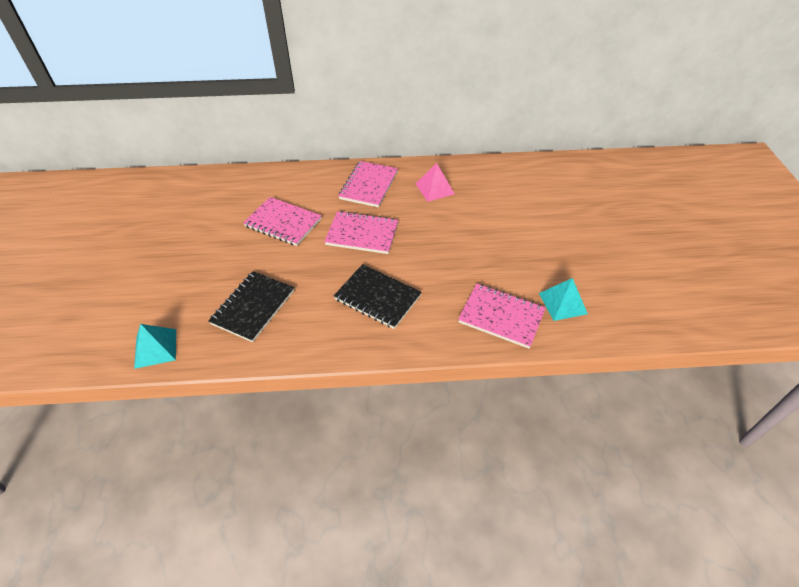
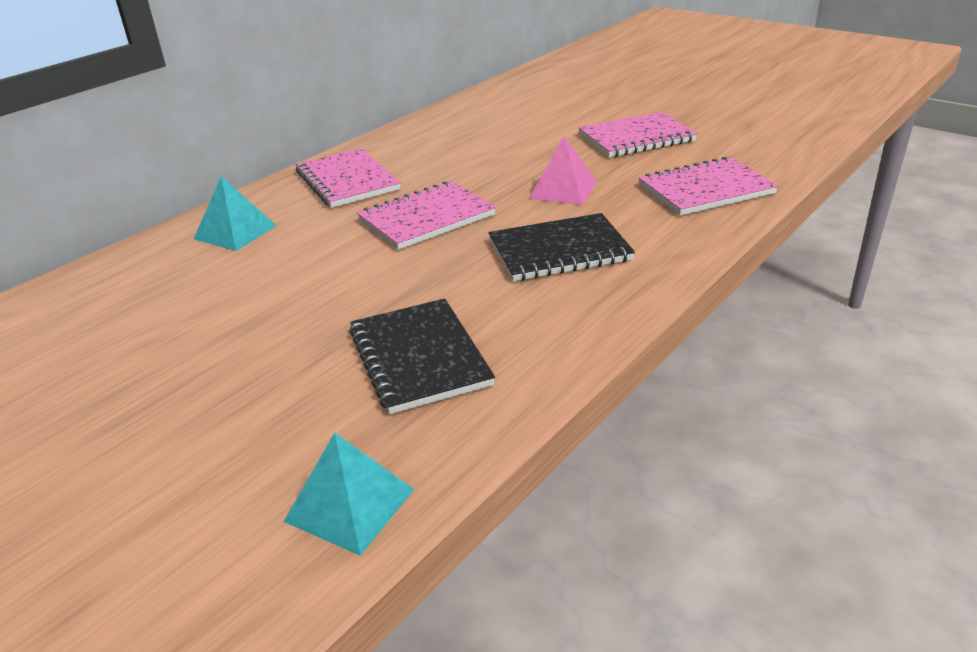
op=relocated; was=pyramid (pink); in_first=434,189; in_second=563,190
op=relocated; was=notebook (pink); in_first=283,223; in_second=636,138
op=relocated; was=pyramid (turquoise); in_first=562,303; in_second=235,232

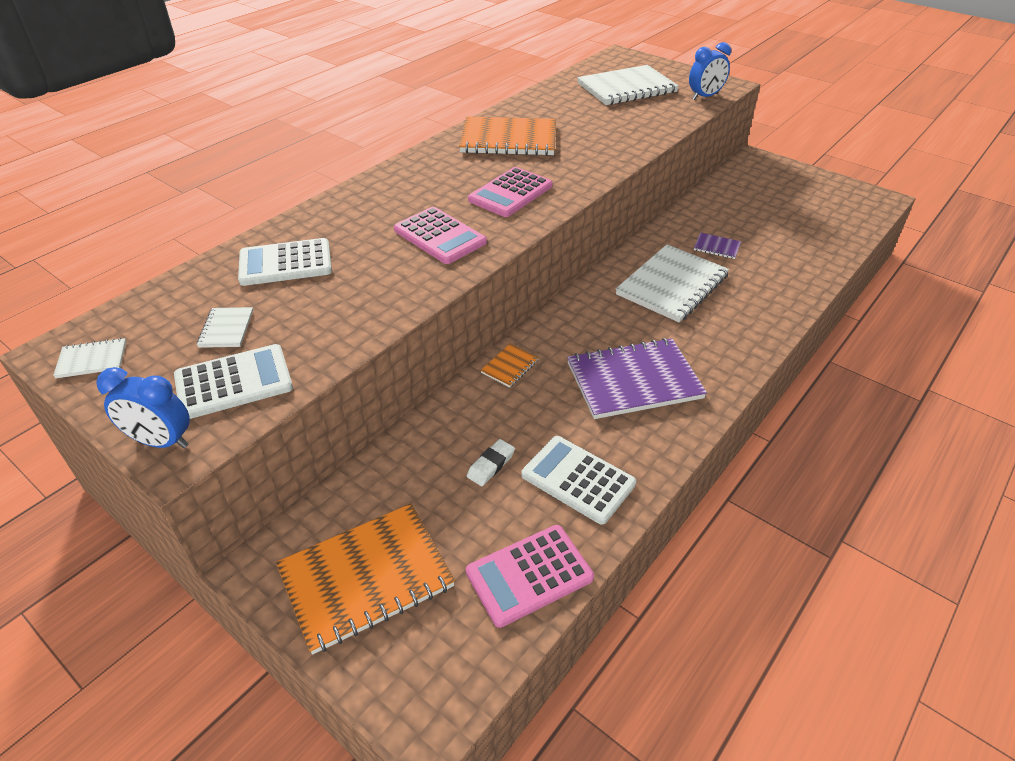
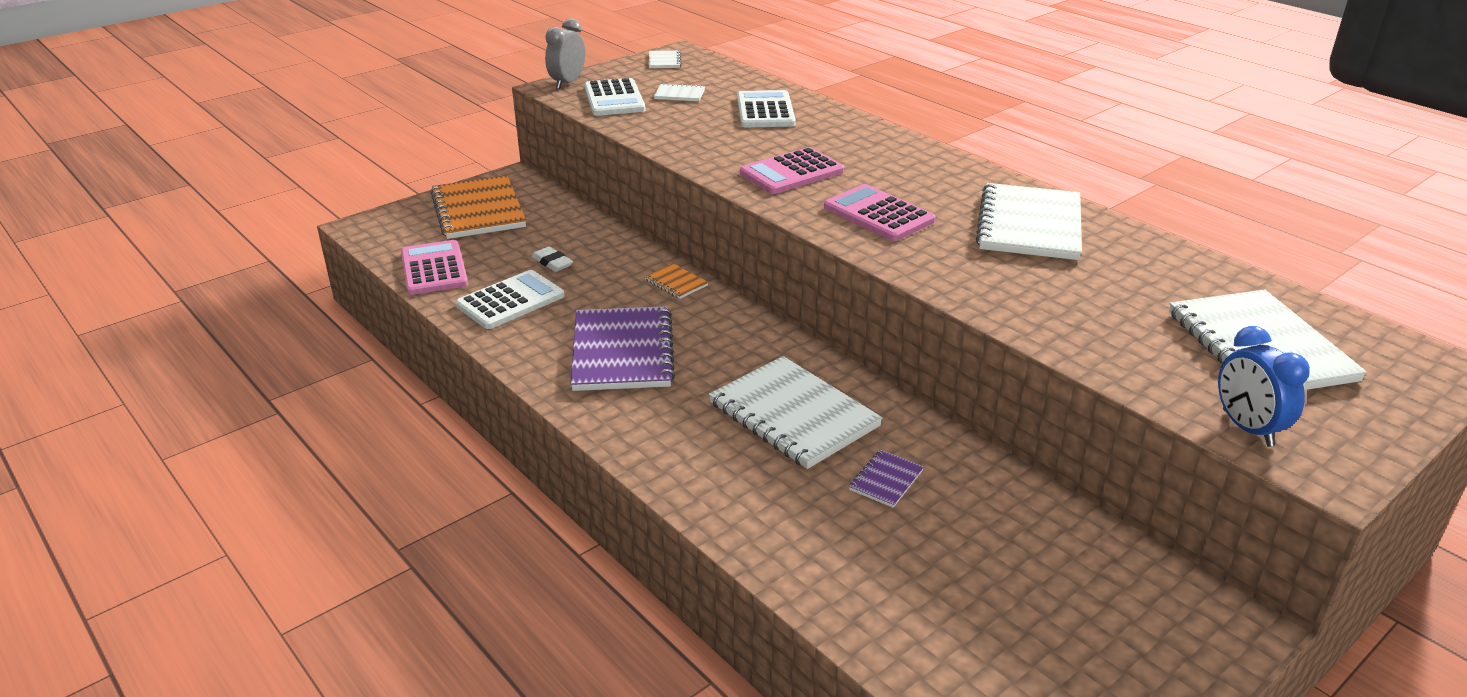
op=colour; was=notebook (orange); now=notebook (white); in_first=508,139; in_second=1029,225
op=colour; was=clock (blue); now=clock (grey); in_first=161,442; in_second=567,83

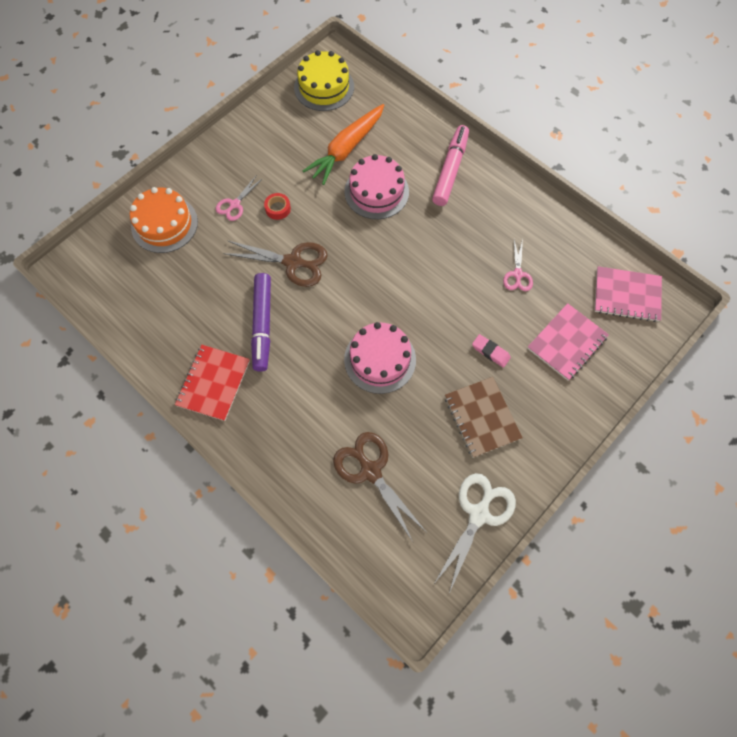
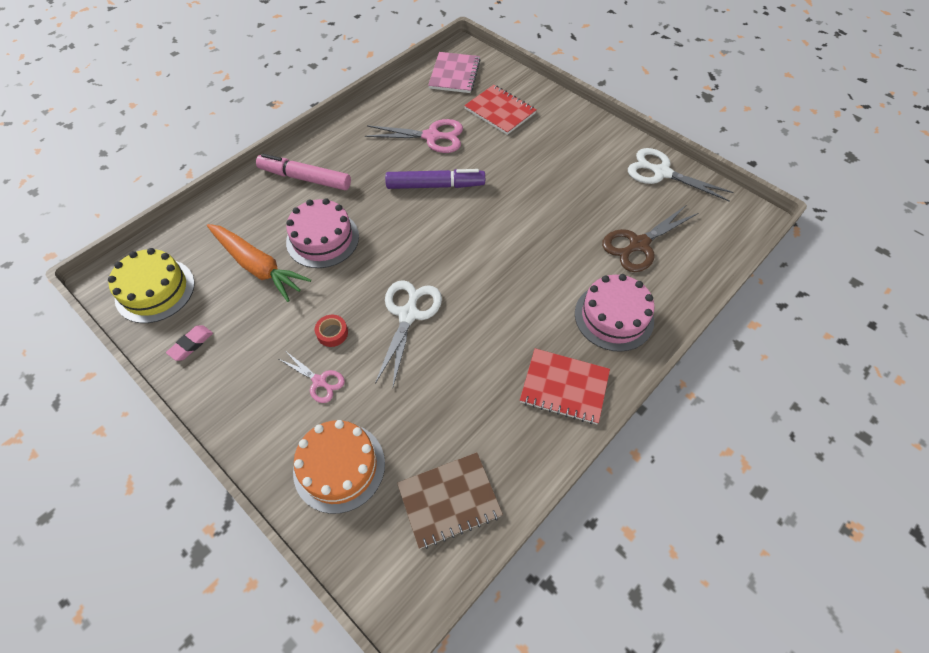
op=size; was=scissors (pink); in_first=517,274; in_second=432,136; ratio=1.71
op=colour; was=scissors (brown); now=scissors (white); in_first=293,262; in_second=408,314
op=relocated; was=marker (purple); in_first=262,325; in_second=435,185
op=colour; was=notebook (pink); now=notebook (red); in_first=566,342; in_second=500,111
op=relocated; was=cake (pink); in_first=380,359; in_second=614,317
op=relocated; was=eraser (pink); in_first=490,352; in_second=191,344
op=relocated; was=notebook (brown); in_first=482,417; in_second=449,500

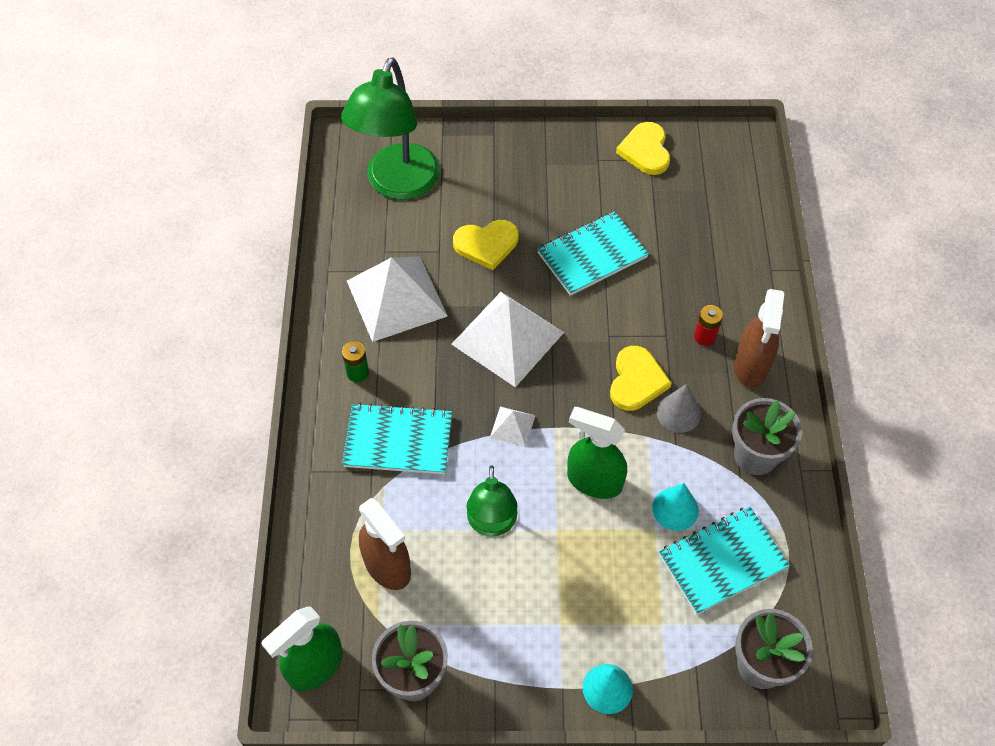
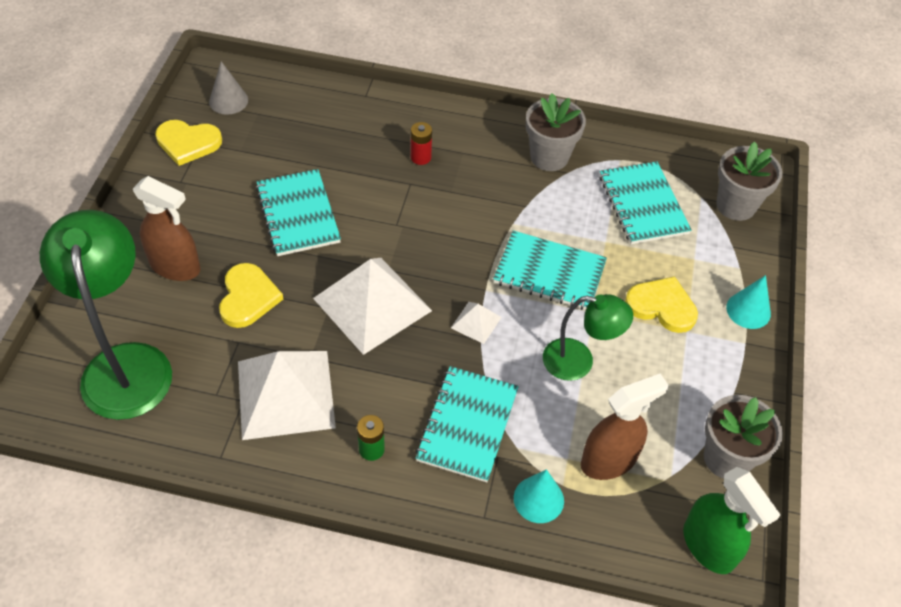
op=spun; was=lamp (green); in_first=397,184; in_second=125,364; clockwise=-135
op=relocated; was=spray bottle (brown); in_first=751,366; in_second=175,266
op=relocated; was=heart (yellow); in_first=636,381; in_second=662,306
op=relocated; was=cone (grey); in_first=678,413; in_second=228,100
op=exchanged; was=spray bottle (green); now=notebook (turquoise); in_first=594,481; in_second=549,272
op=relocated; was=cone (turquoise); in_first=675,509; in_second=538,499

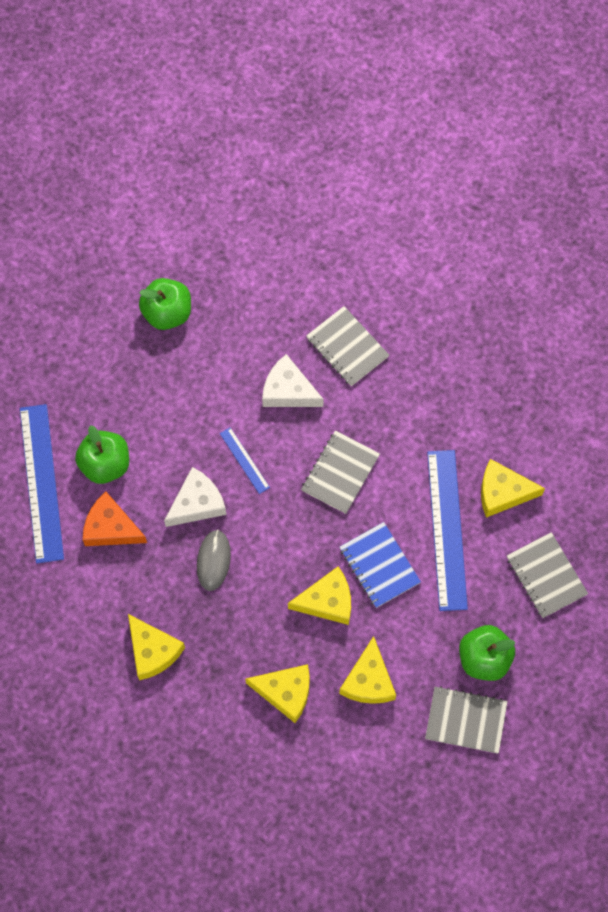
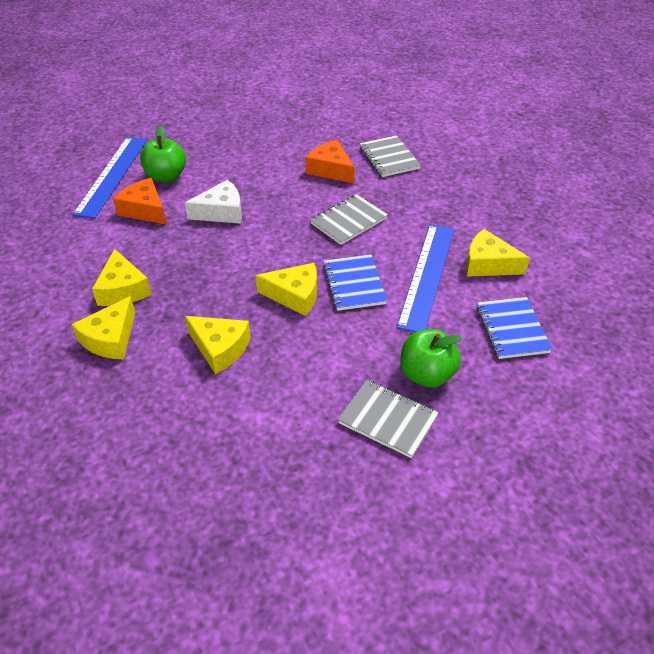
op=missing; was=apple (green); in_first=167,312
op=colour; was=cheese (white); now=cheese (orange); in_first=288,390; in_second=331,169
op=missing; was=ruler (blue); in_first=244,460
op=missing; was=mouse (grey); in_first=213,560
op=colour; was=notebook (grey); now=notebook (blue); in_first=546,576; in_second=512,329
op=relocated; was=cheese (yellow); in_first=368,680; in_second=110,339

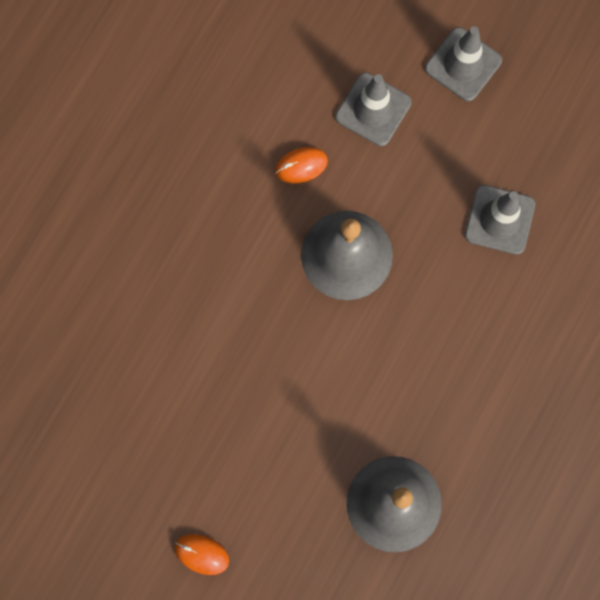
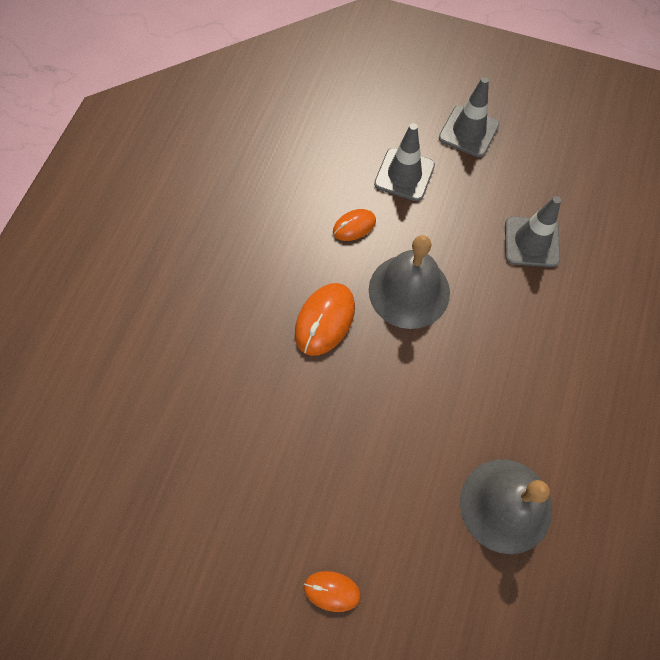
op=appeared; now=mouse (orange); in_second=325,320

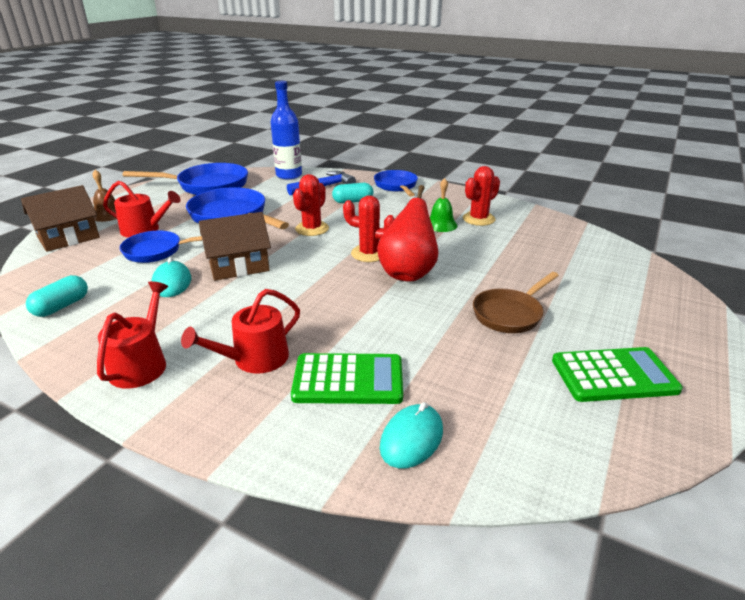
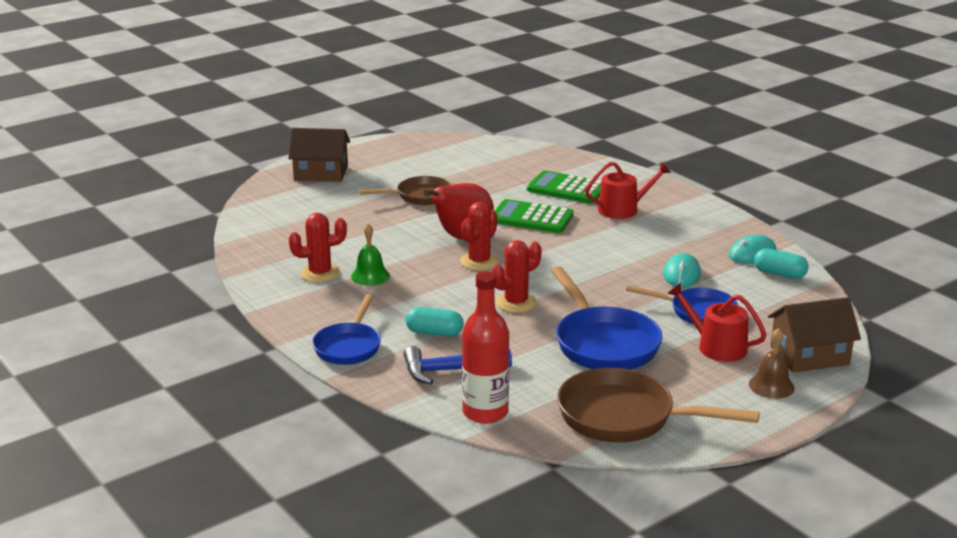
op=colour; was=bottle (blue); now=bottle (red); in_first=289,175; in_second=485,412
op=colour; was=pan (blue); now=pan (brown); in_first=207,186; in_second=625,417
op=spun; was=cactus (red); in_first=369,253; in_second=479,262; clockwise=75
op=relocated; was=house (brown); in_first=238,265; in_second=321,173
op=spun; was=capsule (turquoise); in_first=61,306; in_second=779,274; clockwise=60
op=missing; was=watering can (red); in_first=141,364
op=relocated; was=calculator (green); in_first=613,375; in_second=531,218
op=relocated; was=mouse (turquoise); in_first=411,439; in_second=752,254

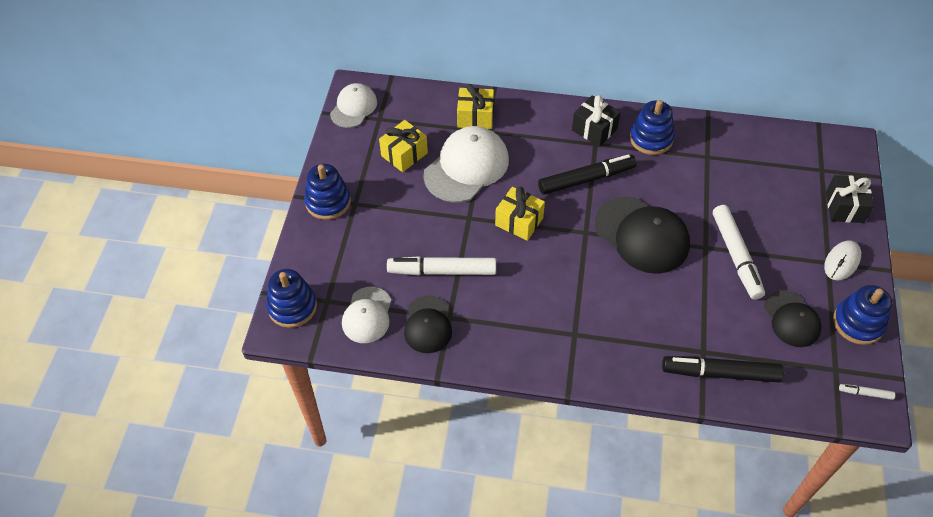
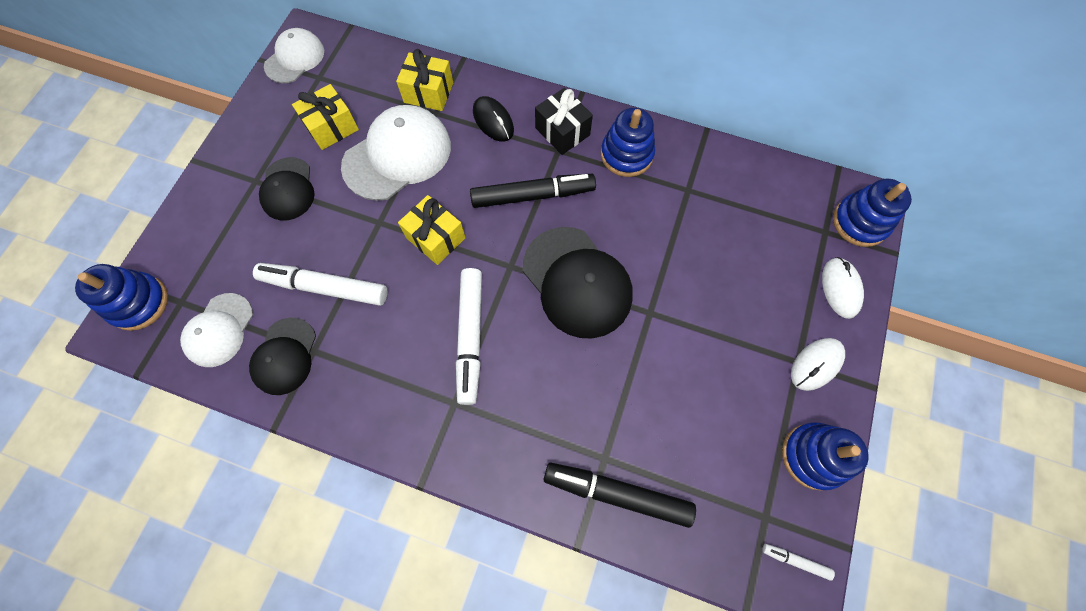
op=relocated; was=stacking toy (blue); in_first=328,202; in_second=860,222
op=exchanged; was=gift (black); now=mouse (white); in_first=844,207; in_second=840,288
op=relocated; was=marker (white); in_first=736,256; in_second=470,337
op=relocated; was=cap (black); in_first=791,319; in_second=288,189
op=appeared; now=mouse (black); in_second=493,121

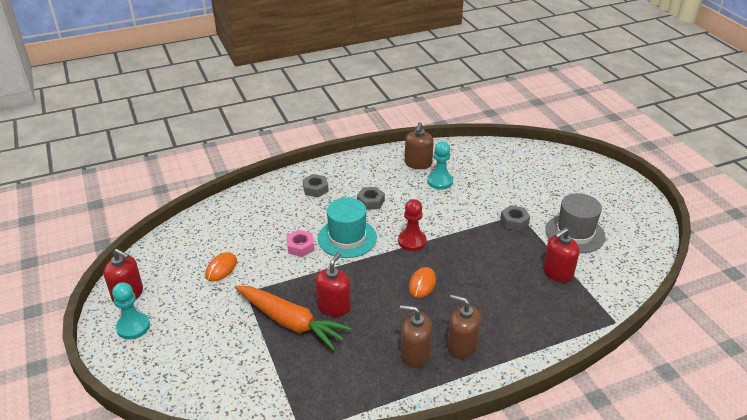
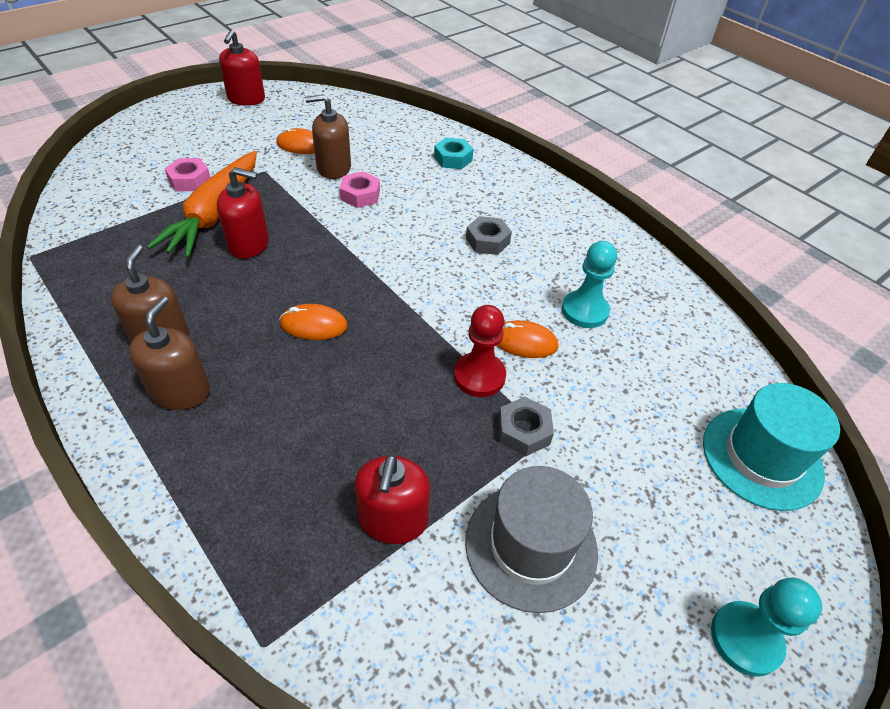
op=relocated; was=soap dispenser (brown); in_first=418,163; in_second=333,168
op=missing; was=nut (grey); in_first=315,189
op=relocated; was=hat (turquoise); in_first=347,238; in_second=762,457
op=relocated; was=pawn (red); in_first=412,241; in_second=479,376
op=spun; was=soap dispenser (red); in_first=557,272; in_second=393,519; clockwise=-120
op=relocated; was=pawn (turquoise); in_first=133,327; in_second=745,639
op=appeared; now=nut (turquoise); in_second=453,159
op=appeared; now=nut (pink); in_second=189,180
op=appeared; now=mouse (orange); in_second=524,342

